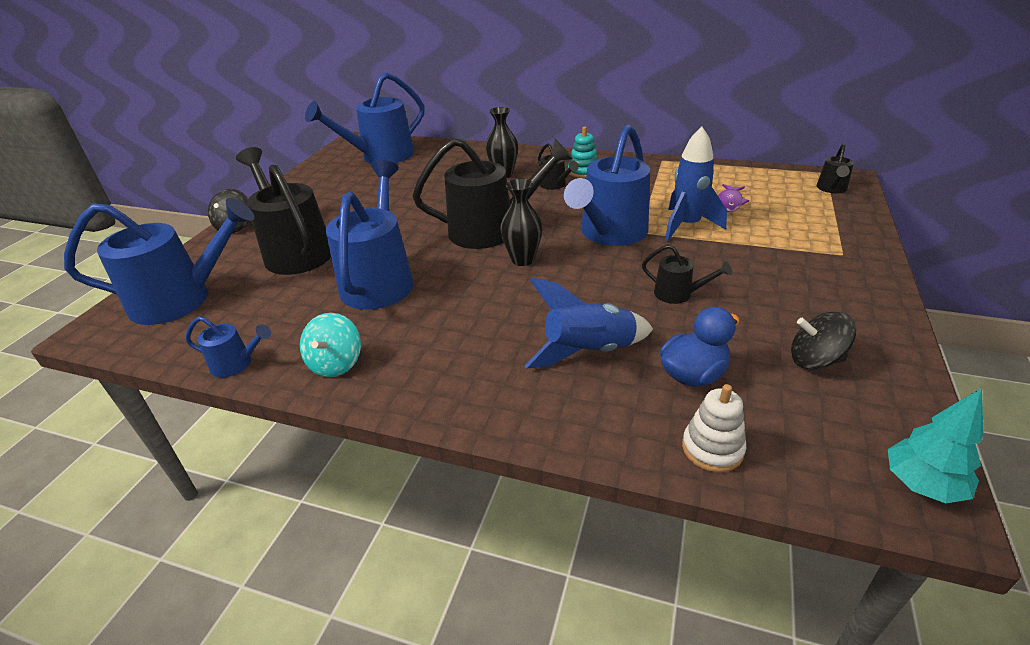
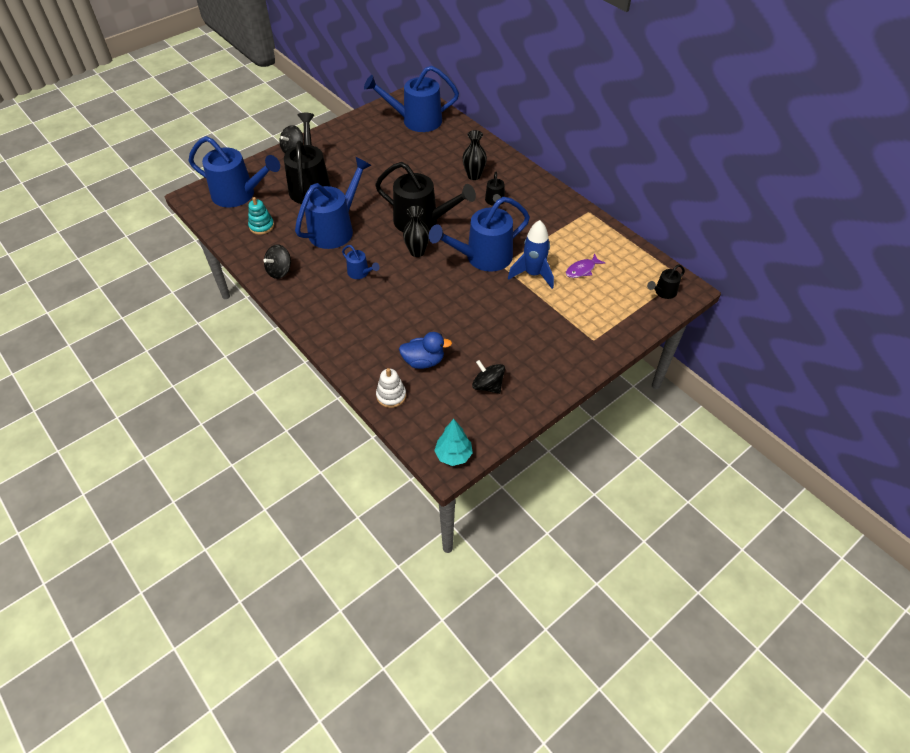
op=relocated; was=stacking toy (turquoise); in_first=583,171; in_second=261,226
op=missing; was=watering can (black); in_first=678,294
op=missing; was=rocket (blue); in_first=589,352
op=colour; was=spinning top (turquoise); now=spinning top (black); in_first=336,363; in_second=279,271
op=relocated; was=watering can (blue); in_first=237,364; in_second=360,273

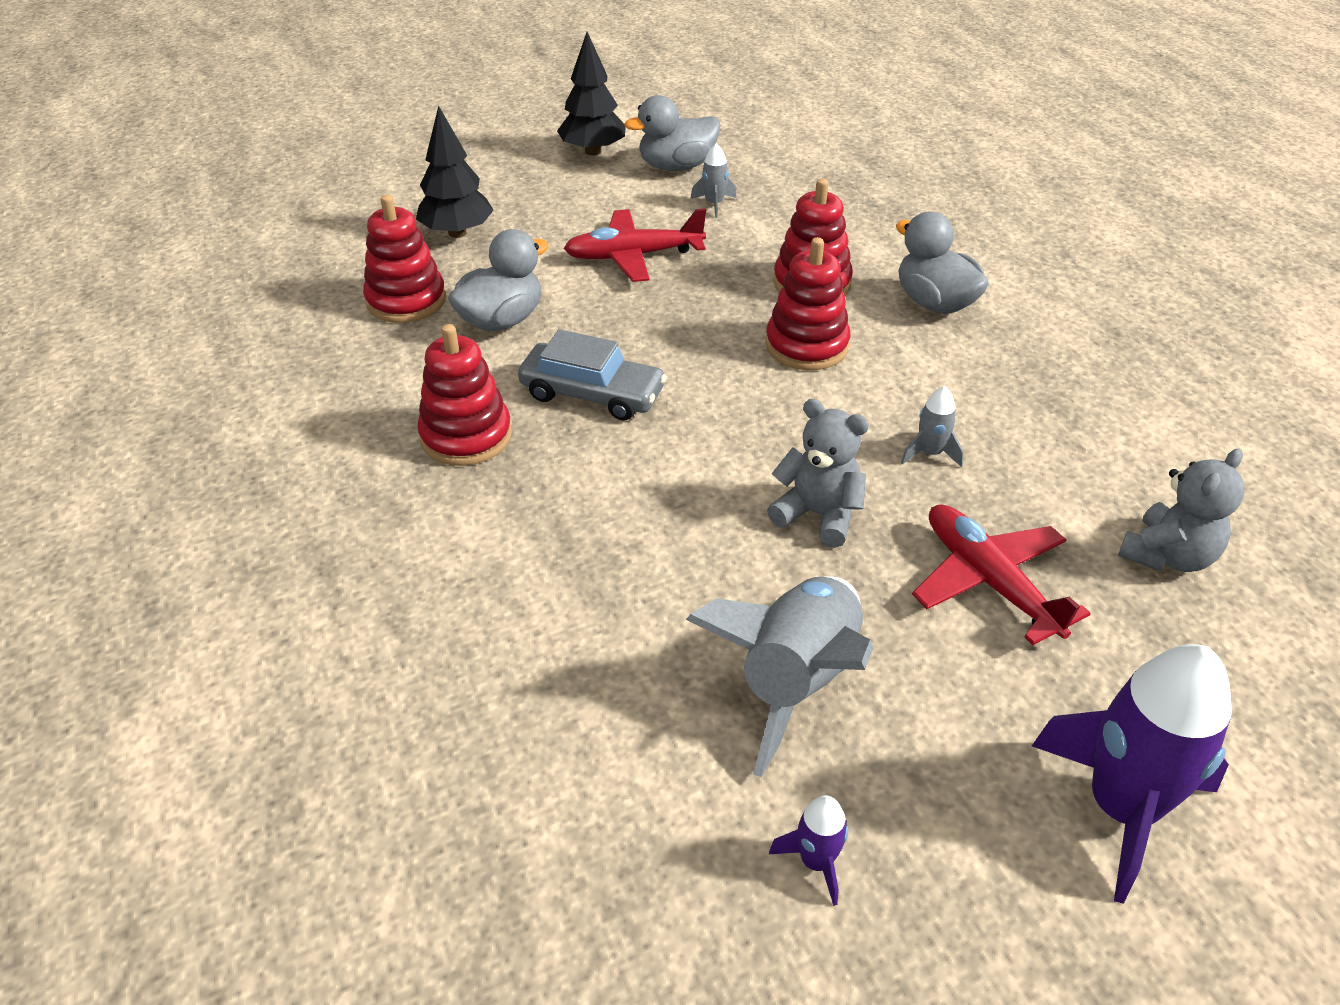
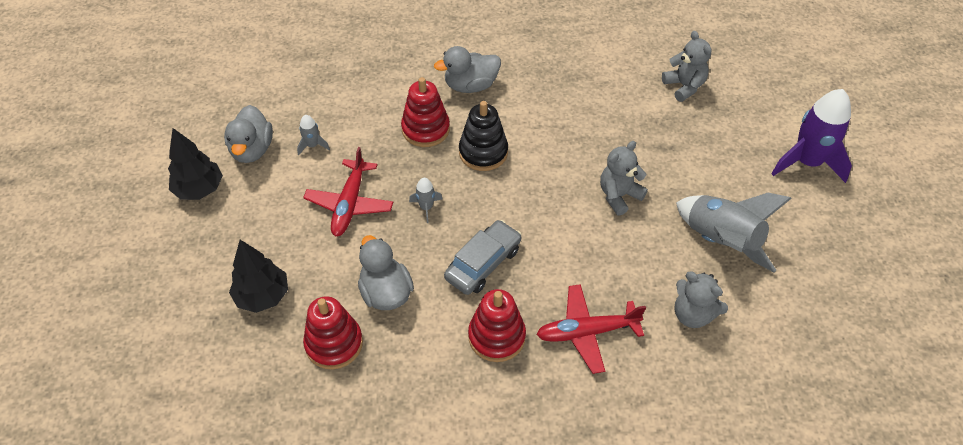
op=colour; was=stacking toy (red); now=stacking toy (black); in_first=806,346; in_second=483,152
op=relocated; was=rocket (grey); in_first=930,453; in_second=426,207
op=relocated; was=plane (red); in_first=989,581; in_second=587,332
op=missing; was=rocket (purple); in_first=816,861
op=appeared; now=teddy bear (grey); in_second=693,314

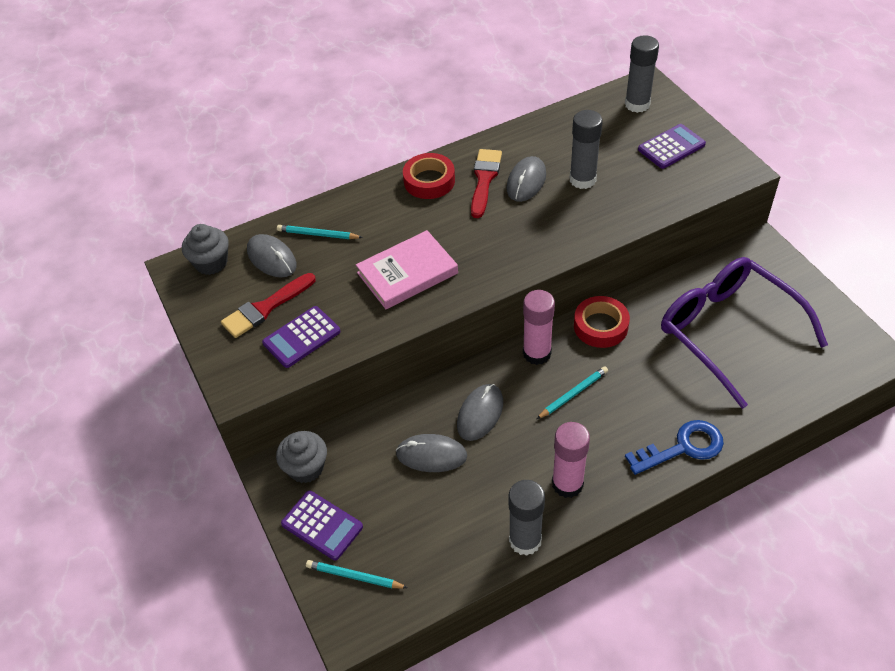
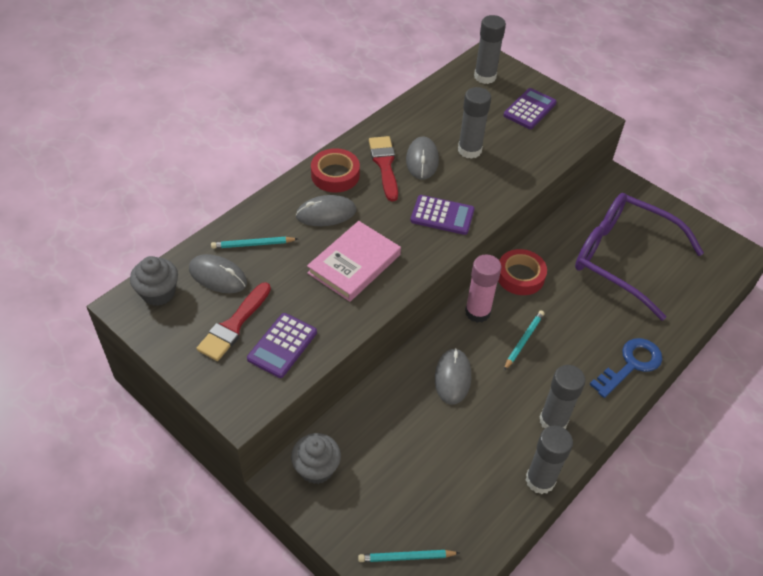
op=colour; was=glue stick (pink); now=glue stick (grey); in_first=567,484; in_second=553,421
op=relocated; was=mouse (grey); in_first=431,455; in_second=326,213
op=relocated; was=calculator (purple); in_first=322,525; in_second=442,215

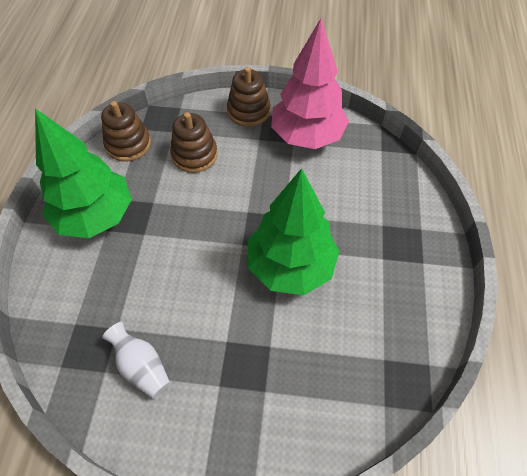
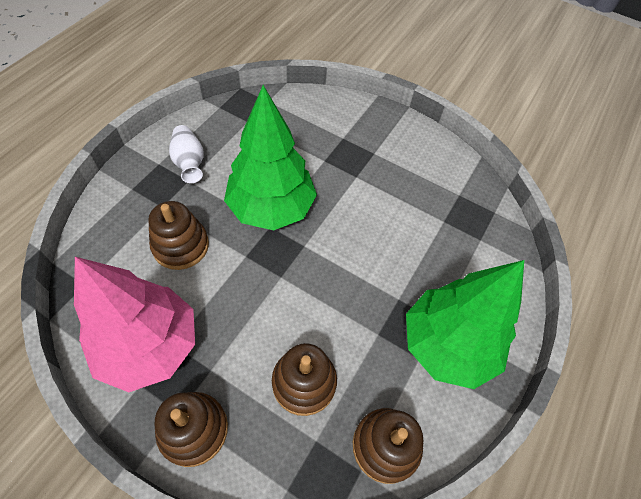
op=relocated; was=vase (white); in_first=141,366; in_second=189,162
op=appeared; now=stacking toy (brown); in_second=181,246

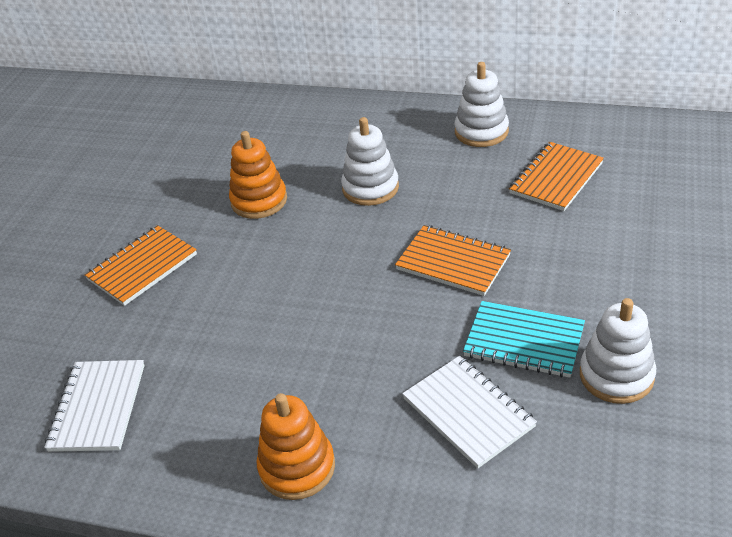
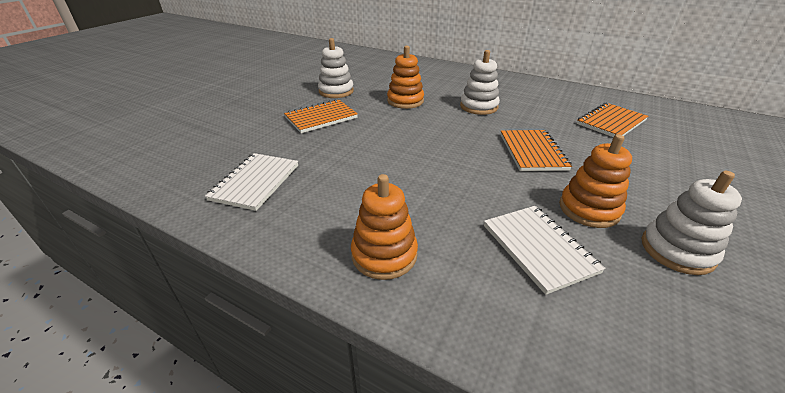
op=relocated; was=stacking toy (white); in_first=481,132; in_second=336,91
op=spun; was=notebook (orange); in_first=453,262; in_second=532,152; clockwise=45
op=exchanged; was=notebook (turquoise); now=stacking toy (orange); in_first=524,341; in_second=589,209

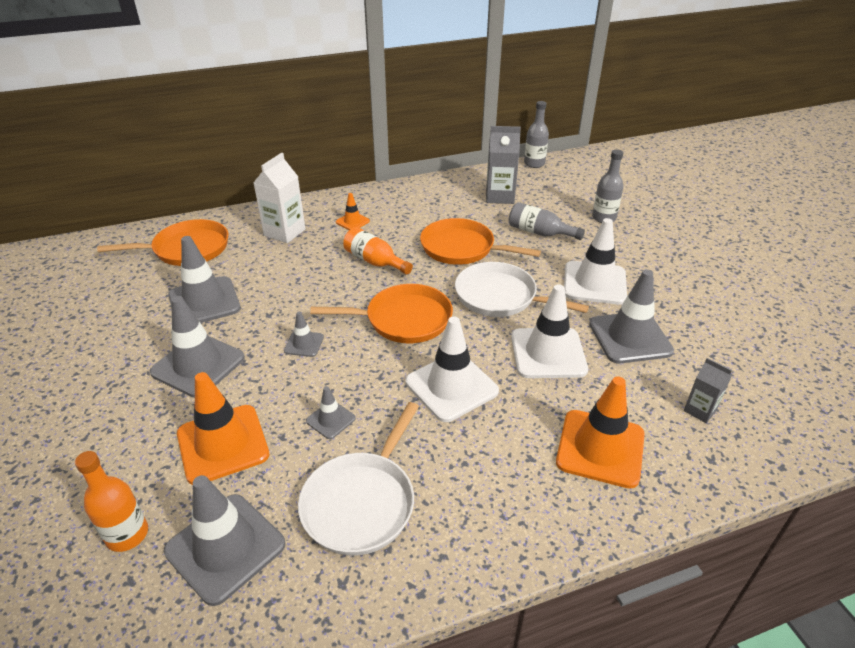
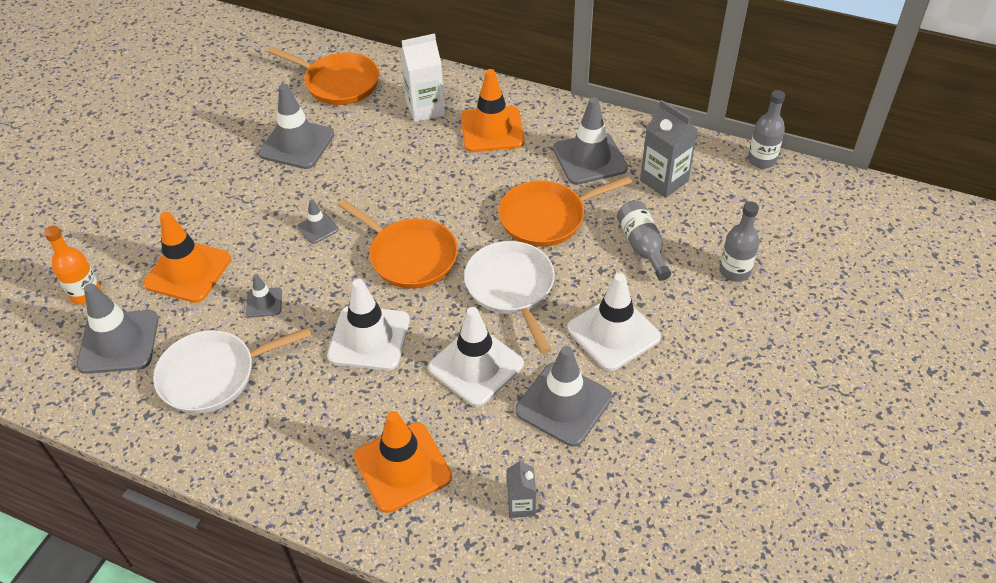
op=size; was=traffic cone (orange); in_first=352,221; in_second=492,130; ratio=2.02
op=spun; was=pan (orange); in_first=462,248; in_second=547,217; clockwise=-90
op=missing; was=bottle (orange); in_first=375,261
op=relocated; was=traffic cone (grey); in_first=198,365; in_second=589,158

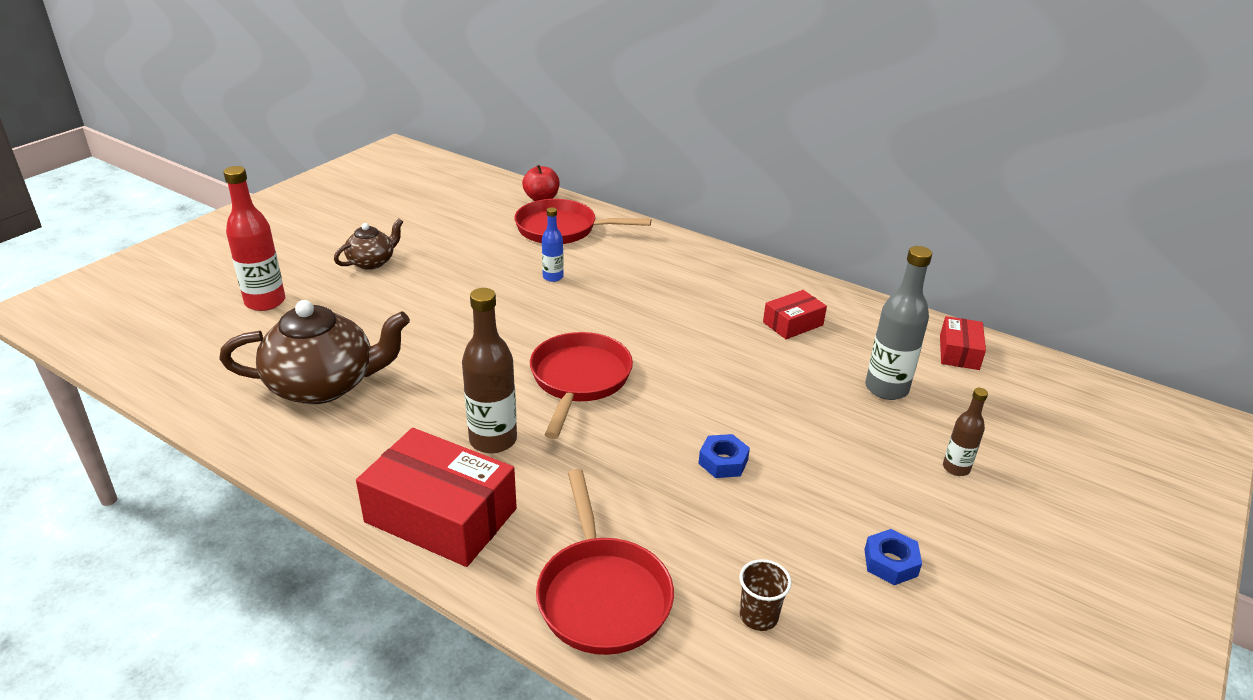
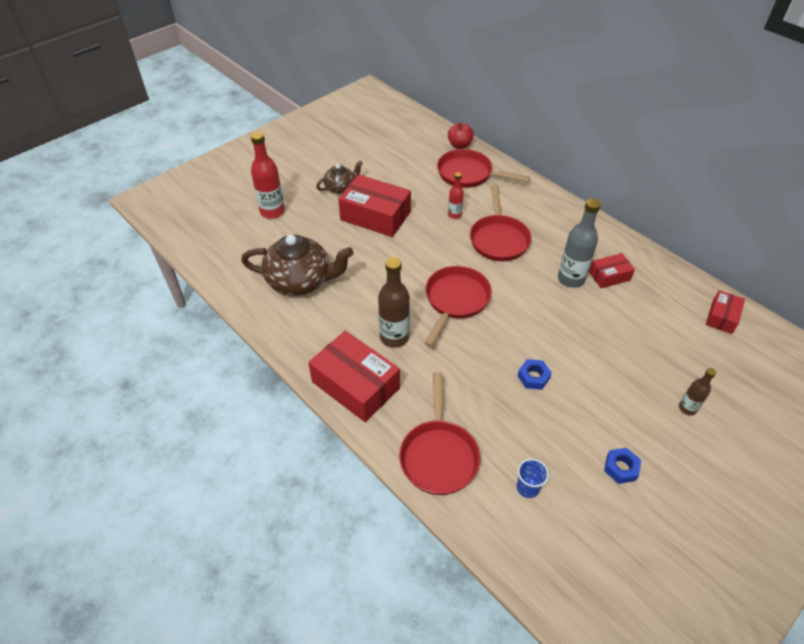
op=colour; was=bottle (blue); now=bottle (red); in_first=553,277; in_second=454,215
op=relocated; was=bottle (grey); in_first=886,388; in_second=570,279
op=colour; was=cup (brown); now=cup (blue); in_first=758,616; in_second=528,487
op=appeared; now=box (red); in_second=375,216
op=appeared; now=pan (red); in_second=498,239

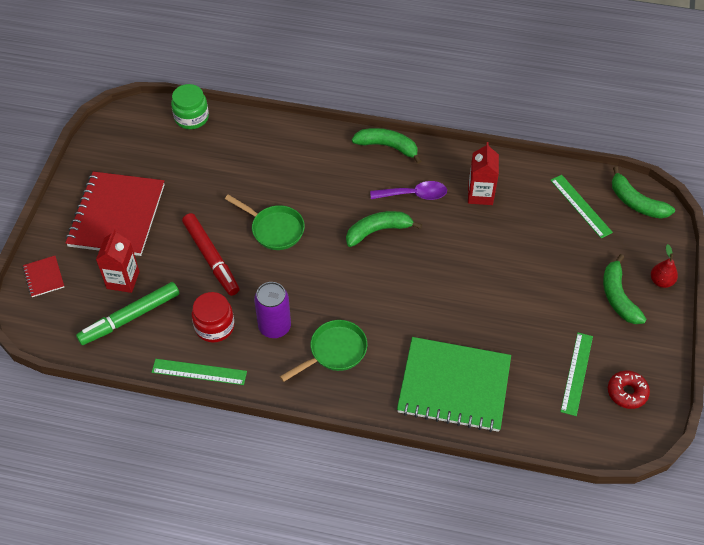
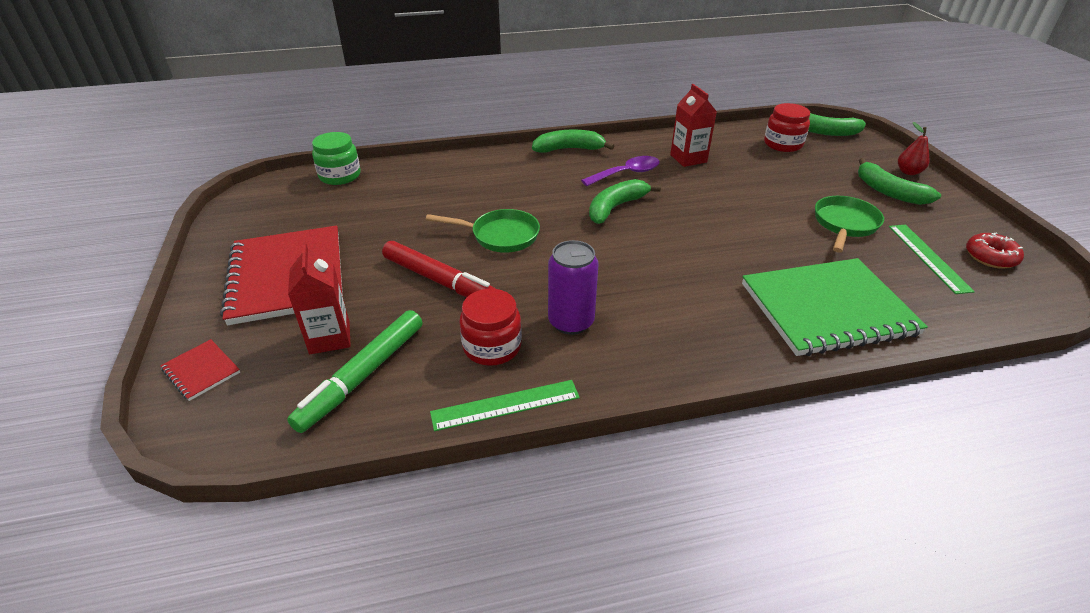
op=exchanged; was=ruler (green); now=jar (red); in_first=580,206; in_second=783,144
op=relocated; was=pan (green); in_first=334,351; in_second=844,224

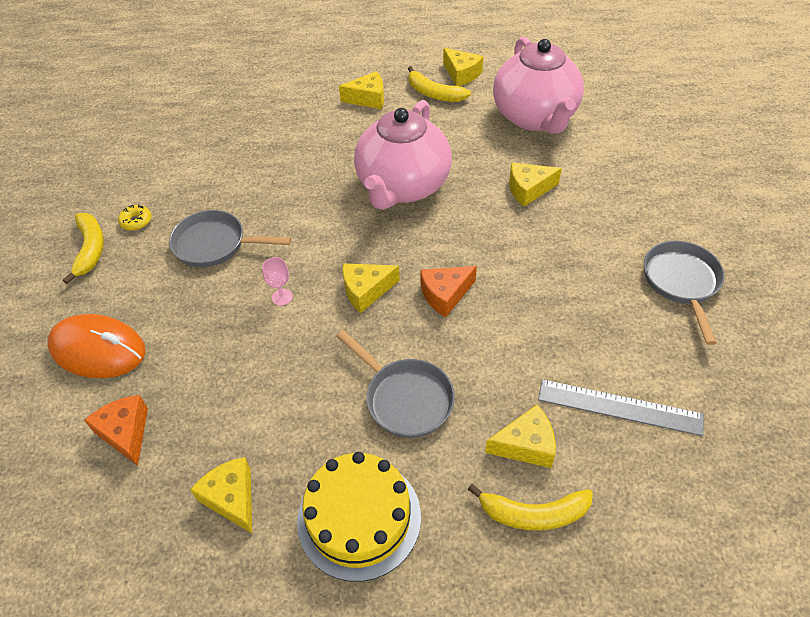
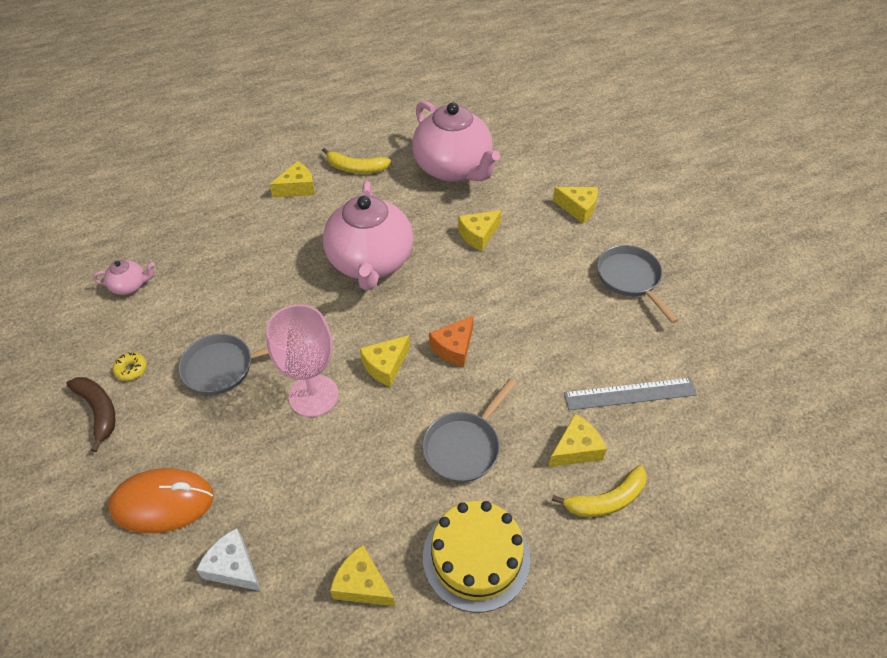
op=relocated; was=cheese (yellow); in_first=461,74; in_second=578,208
op=colour; was=banana (yellow); now=banana (brown); in_first=90,249; in_second=99,411
op=size; was=goblet (pink); in_first=282,297; in_second=313,395; ratio=2.49
op=spun; was=pan (grey); in_first=405,398; in_second=464,446; clockwise=105
op=colour; was=cheese (orange); now=cheese (white); in_first=125,433; in_second=233,567
op=appeared; now=teapot (pink); in_second=130,286

